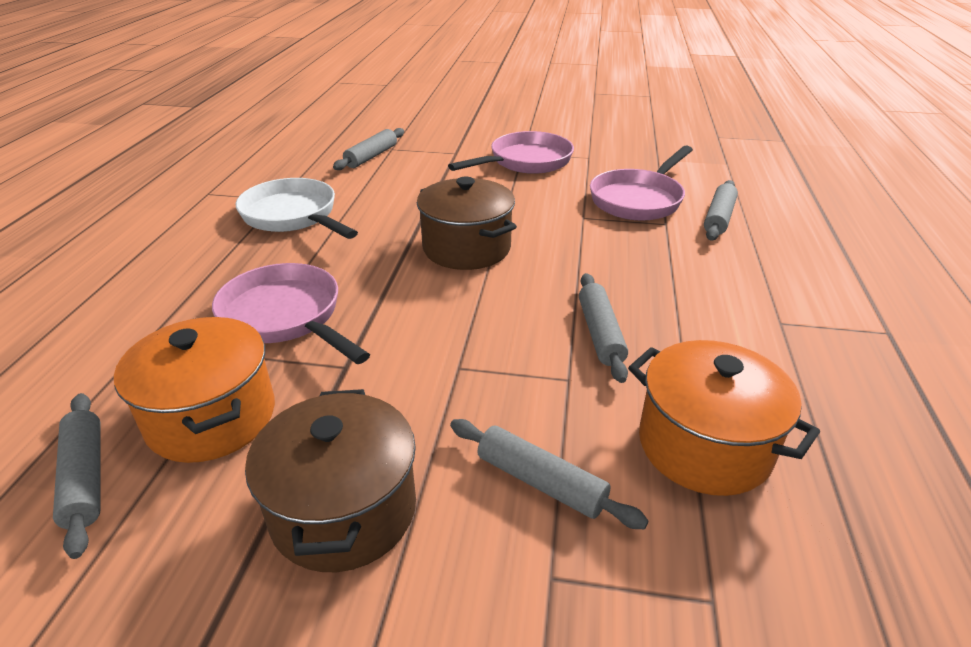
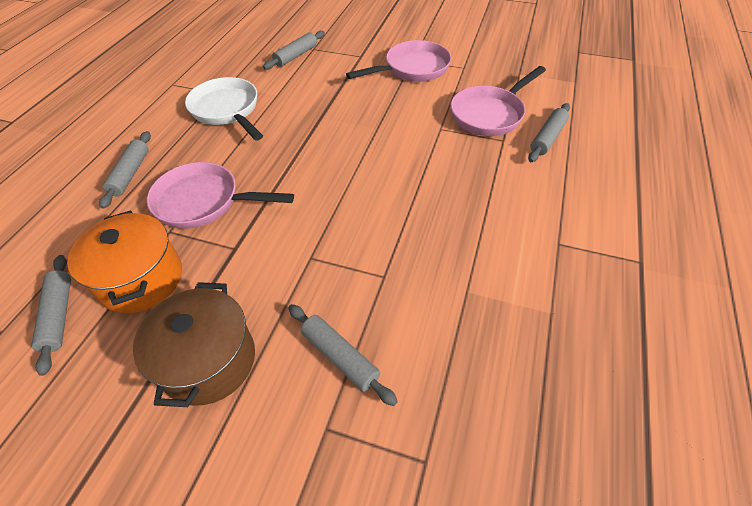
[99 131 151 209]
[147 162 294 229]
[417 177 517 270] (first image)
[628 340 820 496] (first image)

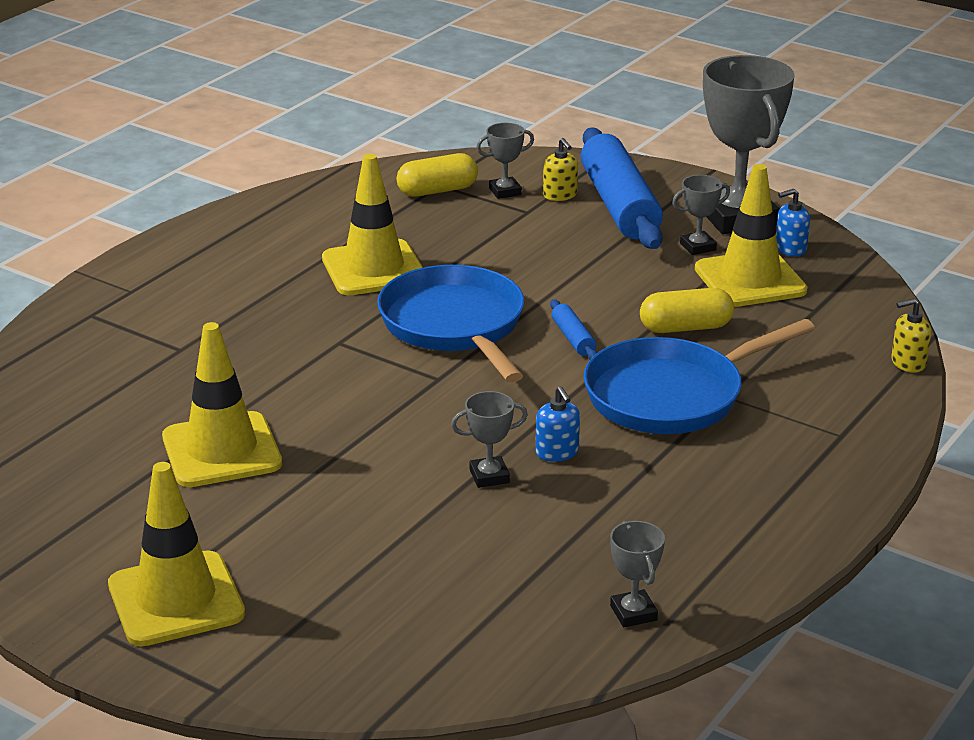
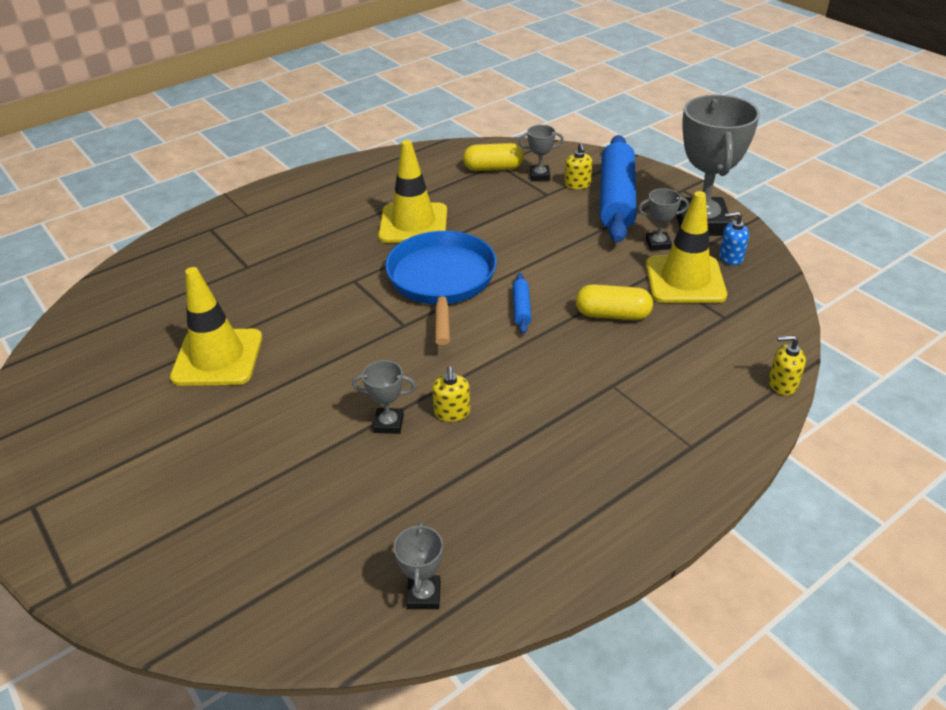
[432 366 470 422]
[108 462 245 646] (first image)
[583 319 815 434] (first image)

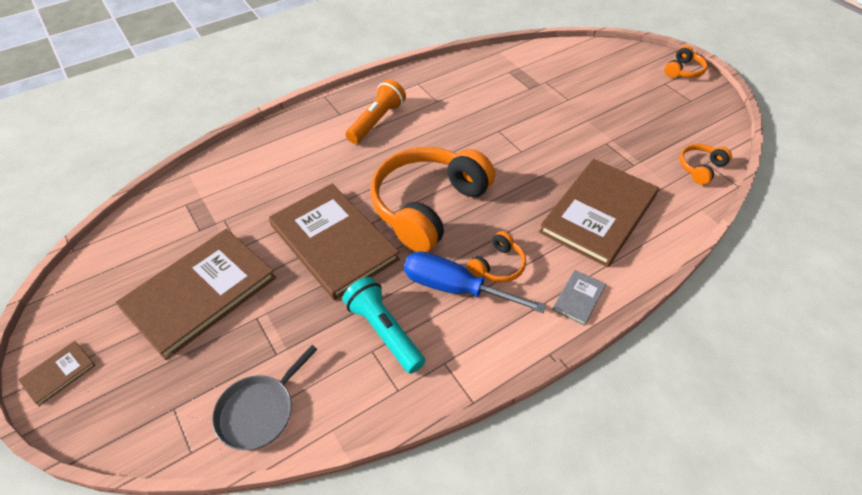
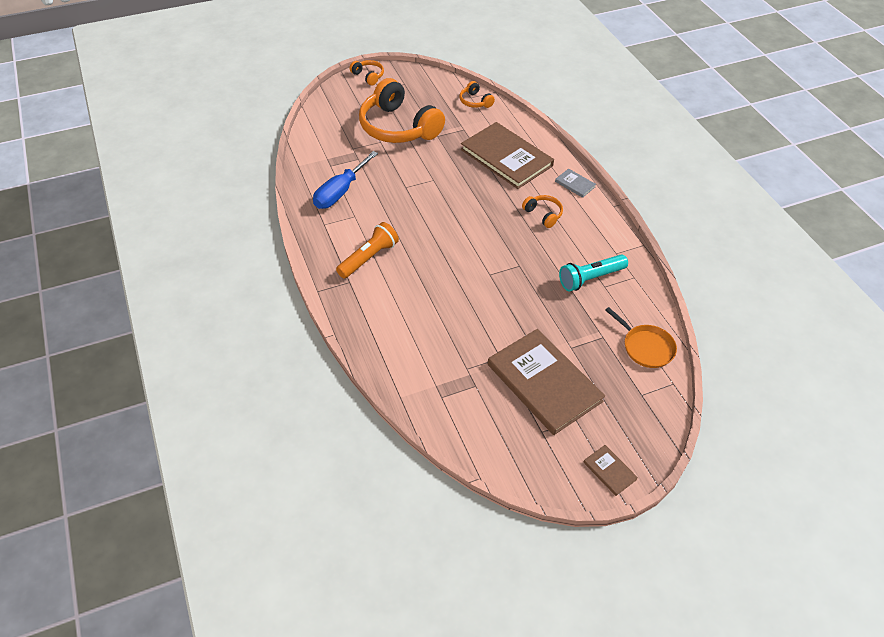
[313 151 378 209]
[336 222 399 278]
[359 78 445 143]
[605 307 677 368]
[269 184 400 300] (first image)

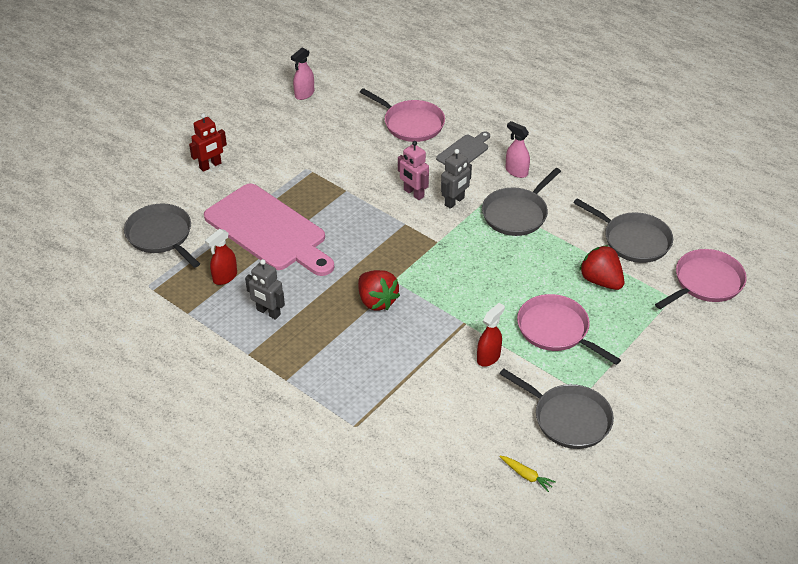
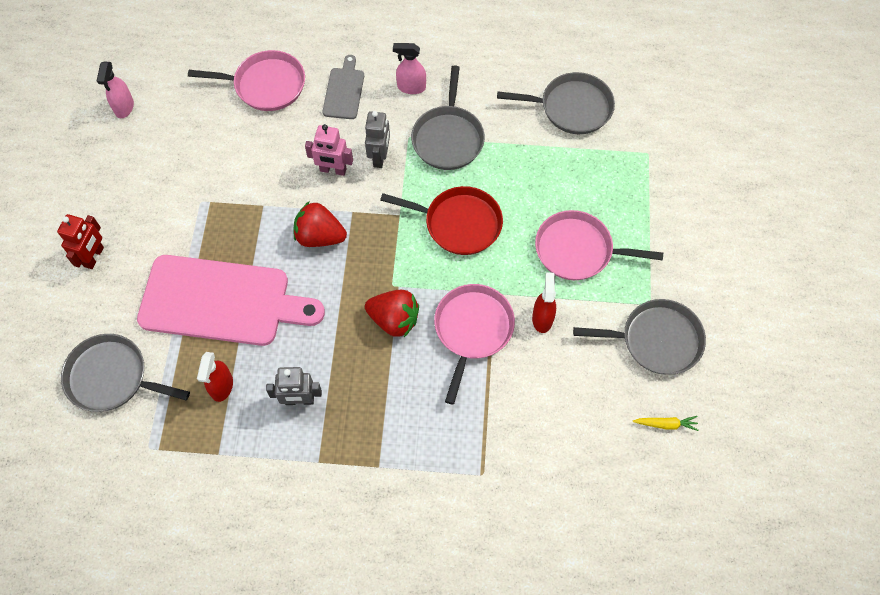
[293 201 347 247]
[380 186 503 255]
[434 284 515 405]

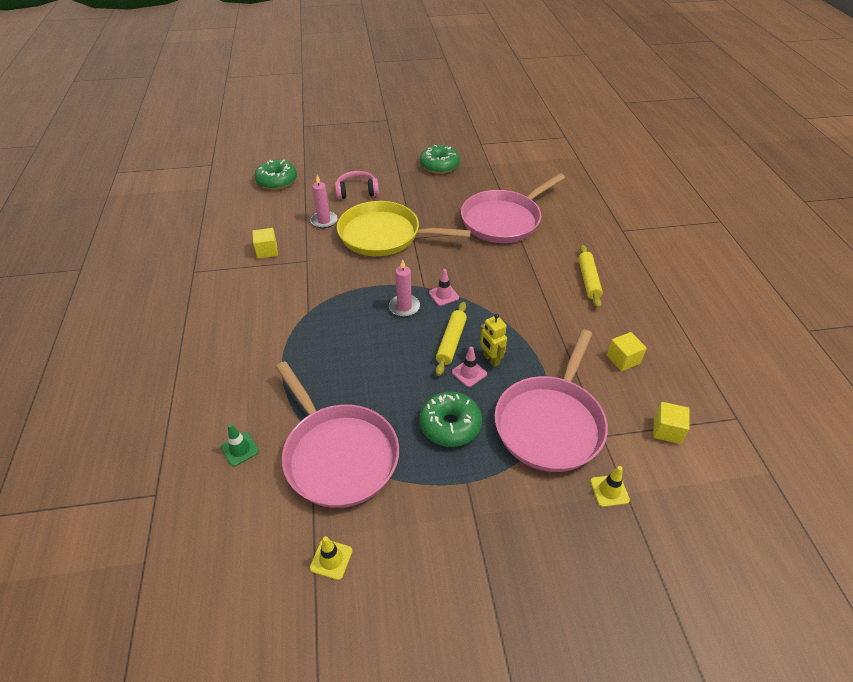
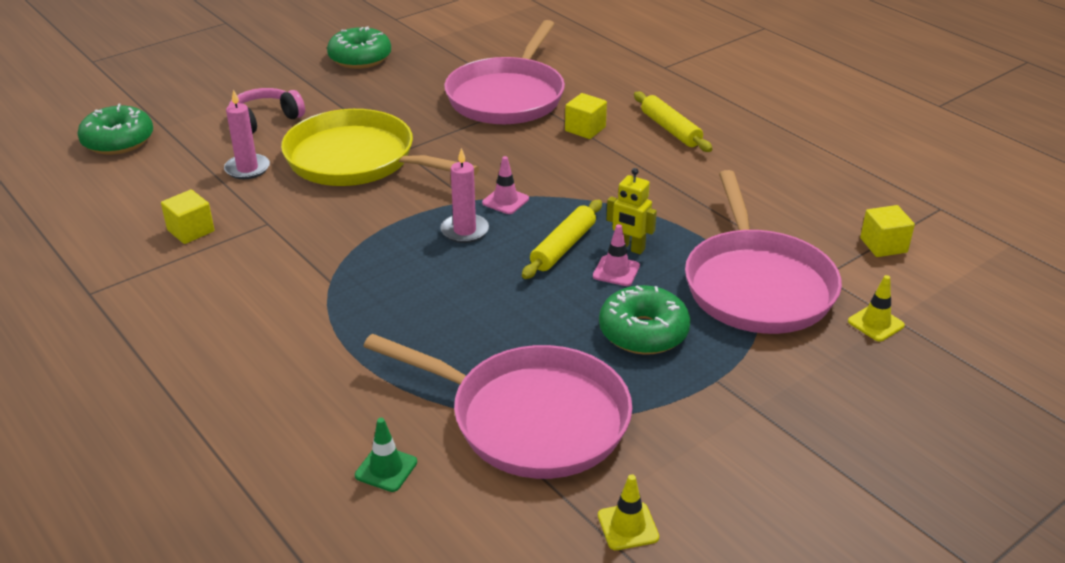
[281 109 479 186]
[522 200 602 279]
[565 93 607 139]

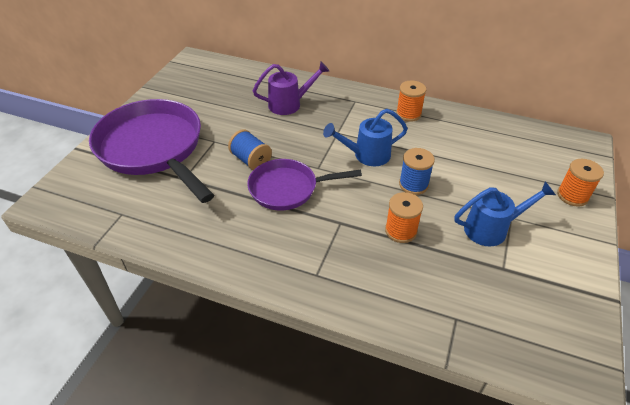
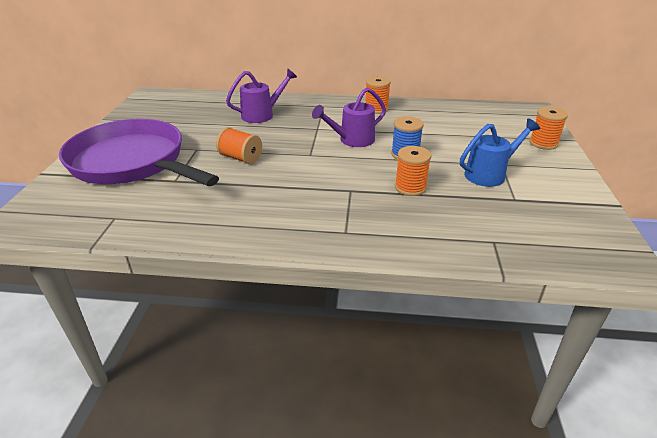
[216 127 262 164]
[312 87 386 147]
[247 159 362 210] (first image)

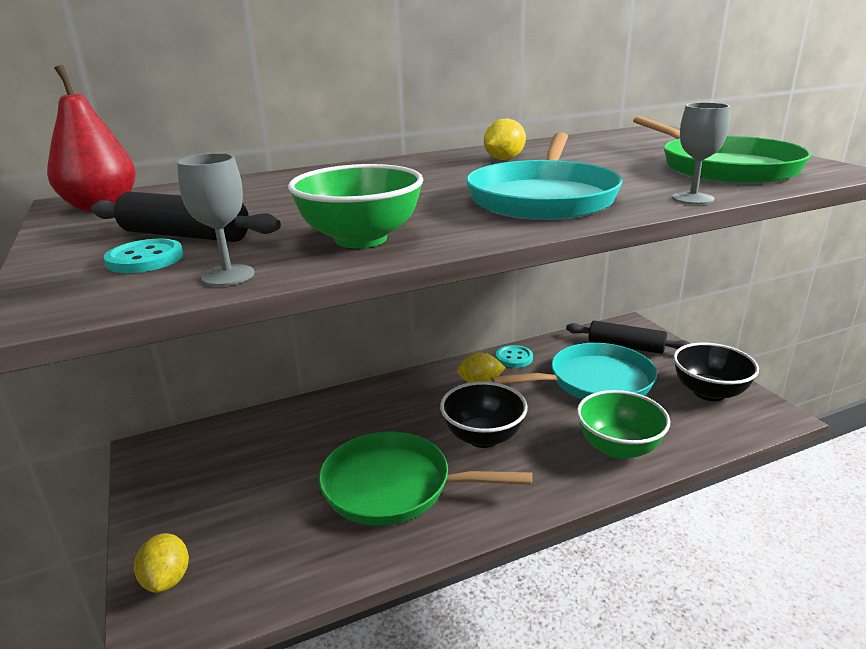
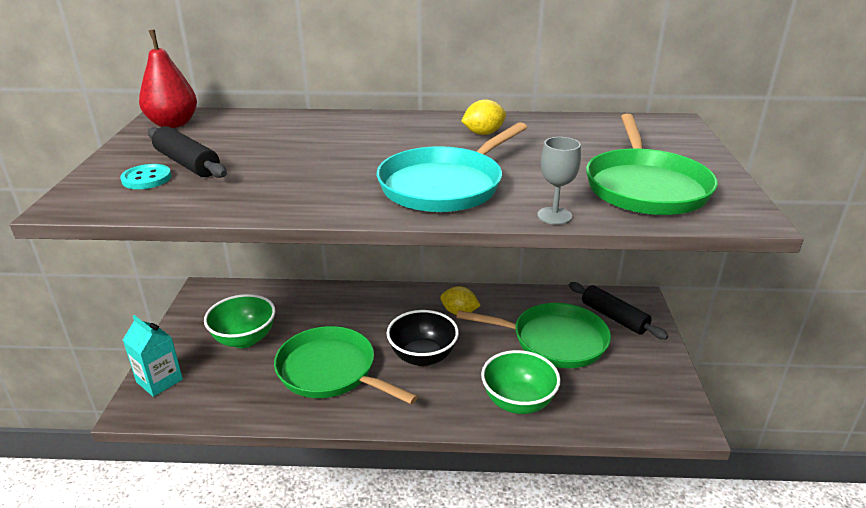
[123 315 183 397]
[204 294 276 348]
[456 303 611 368]
[177 153 254 286] (first image)
[496 345 533 368] (first image)
[673 343 759 401] (first image)

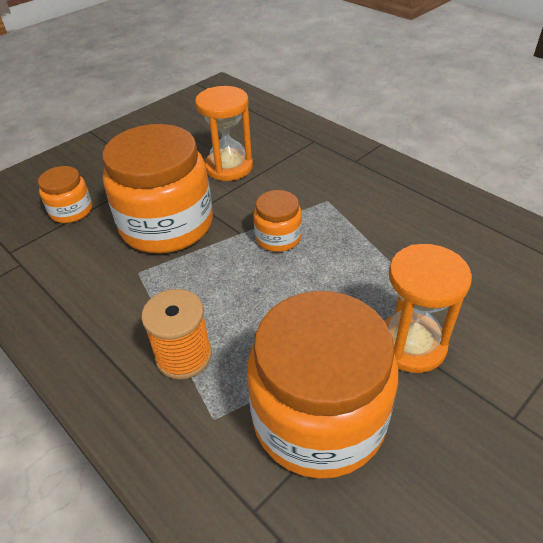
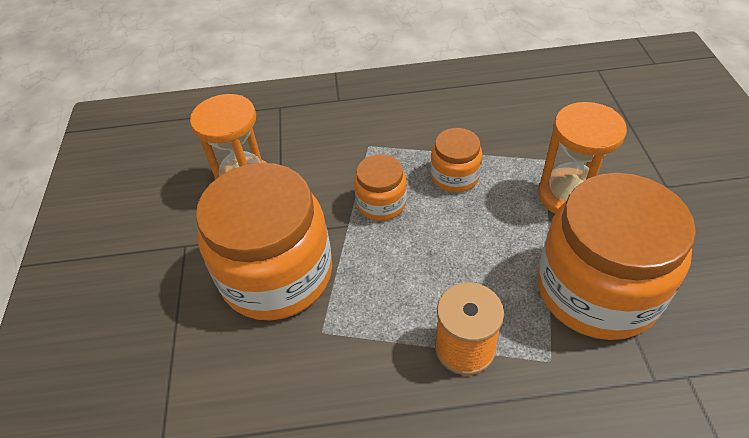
[431 128 482 193]

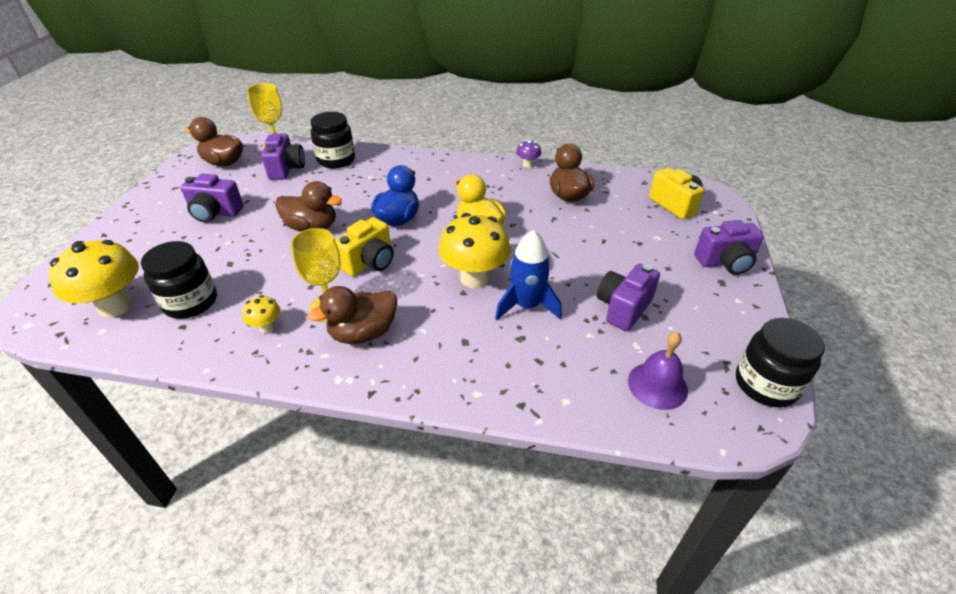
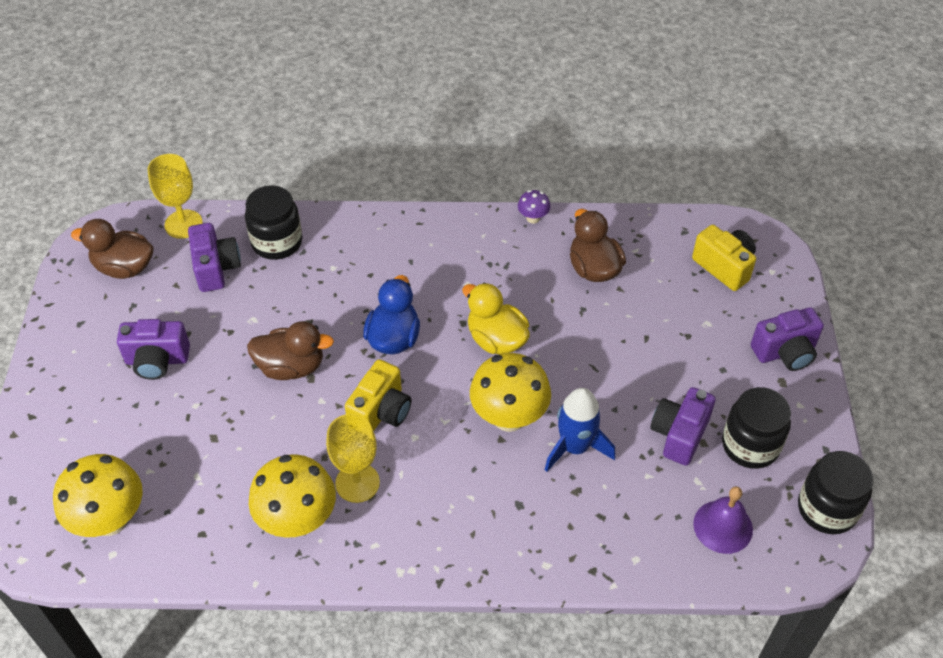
[249 454 336 538]
[722 387 791 469]
[308 286 397 344] (first image)

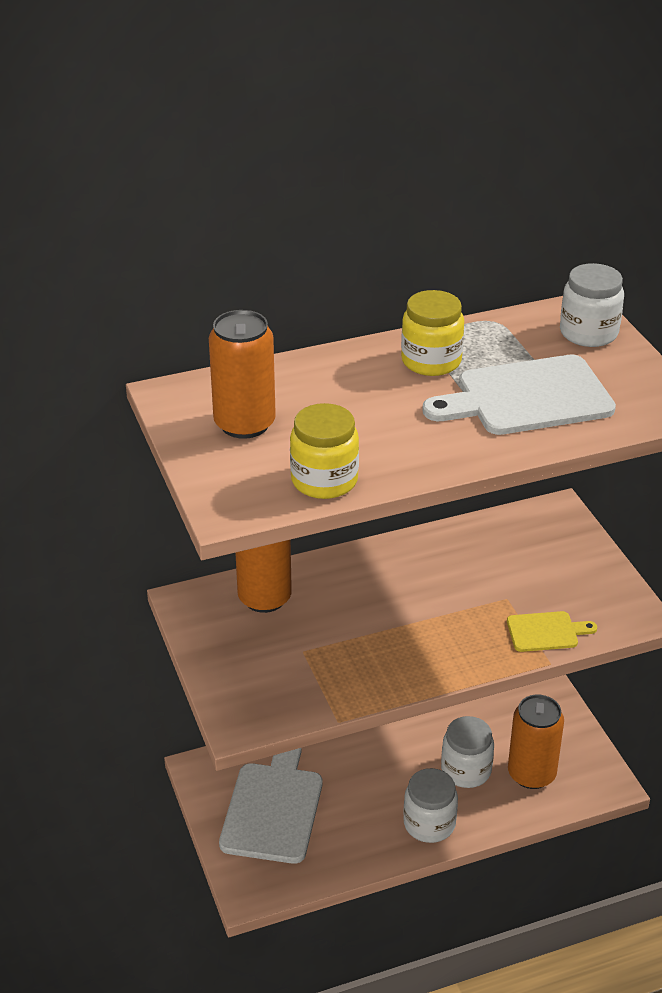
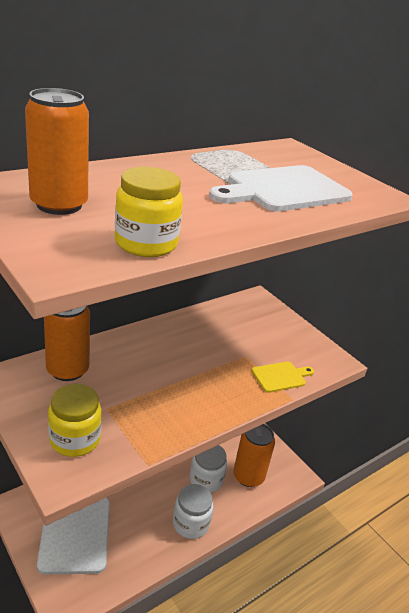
[48 384 102 457]
[560 263 624 347] (first image)

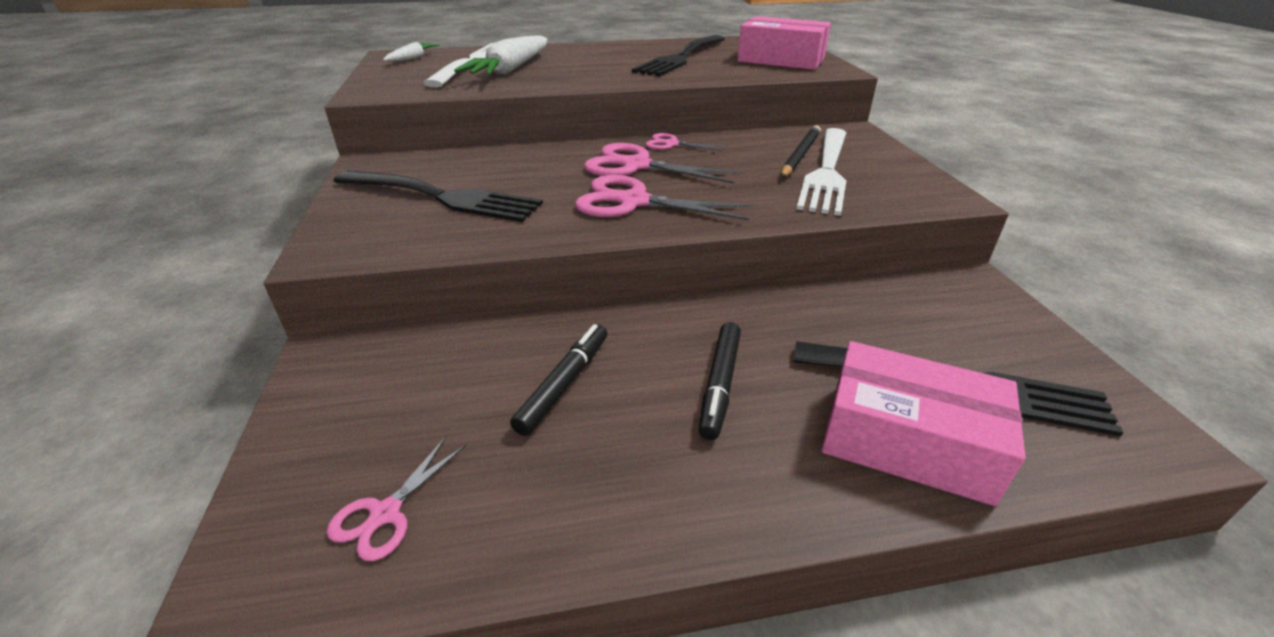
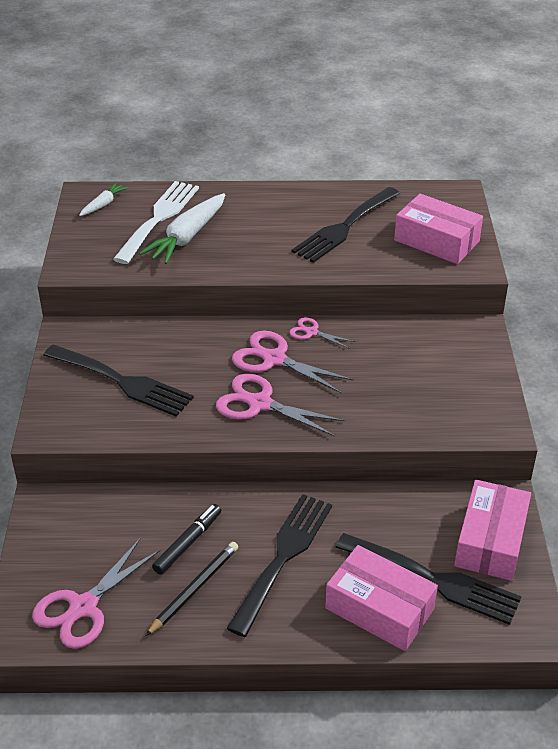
[32 538 160 649]
[146 542 238 636]
[226 494 332 637]
[454 480 531 581]
[796 128 846 216] (first image)

